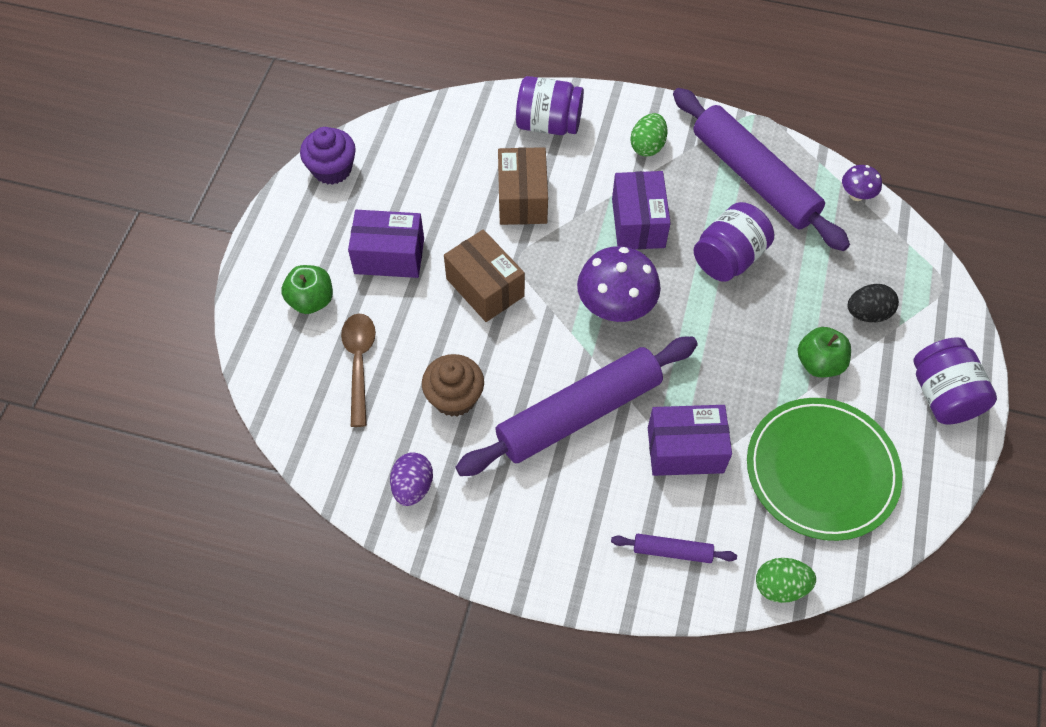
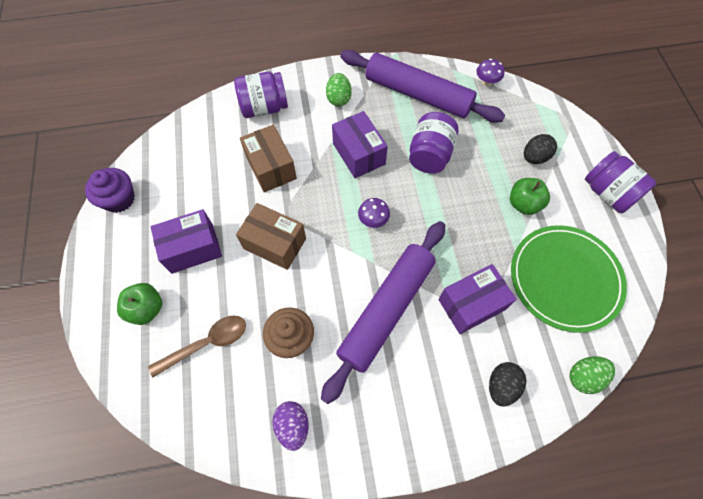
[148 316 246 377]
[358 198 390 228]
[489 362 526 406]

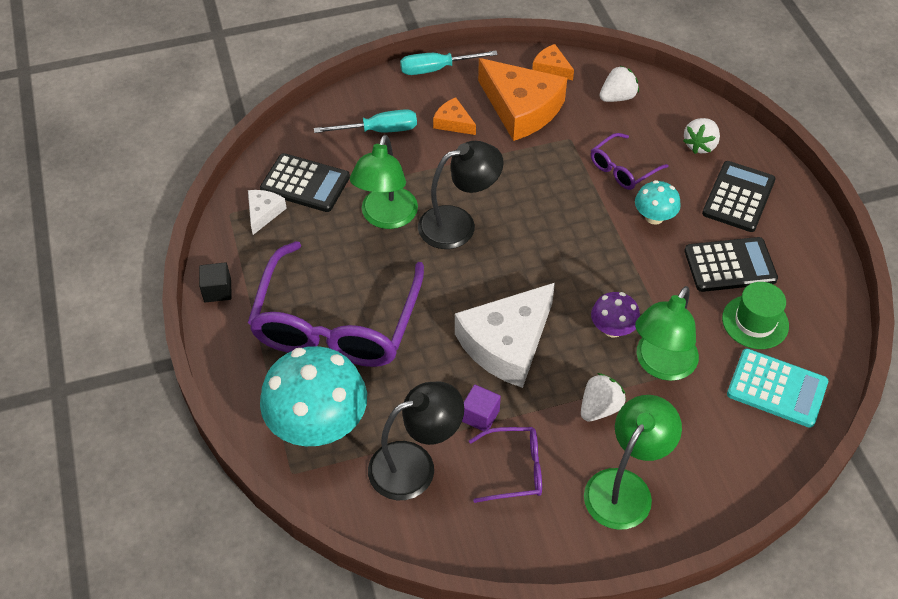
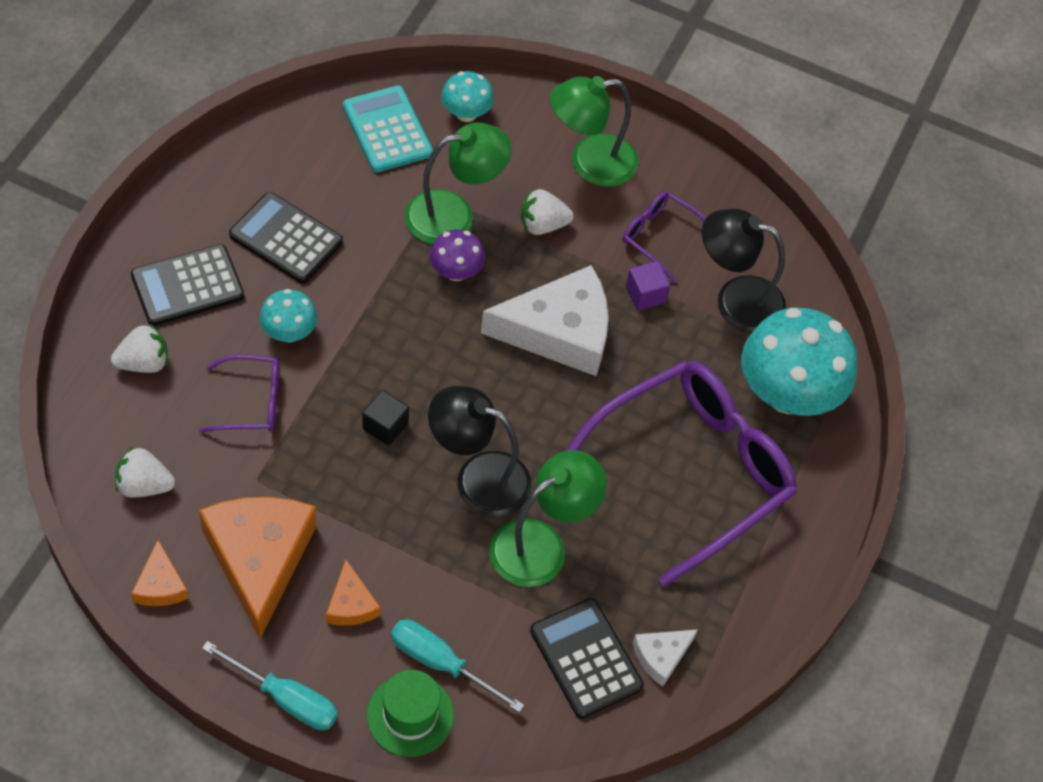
[362 390 409 446]
[367 670 454 757]
[441 71 494 122]

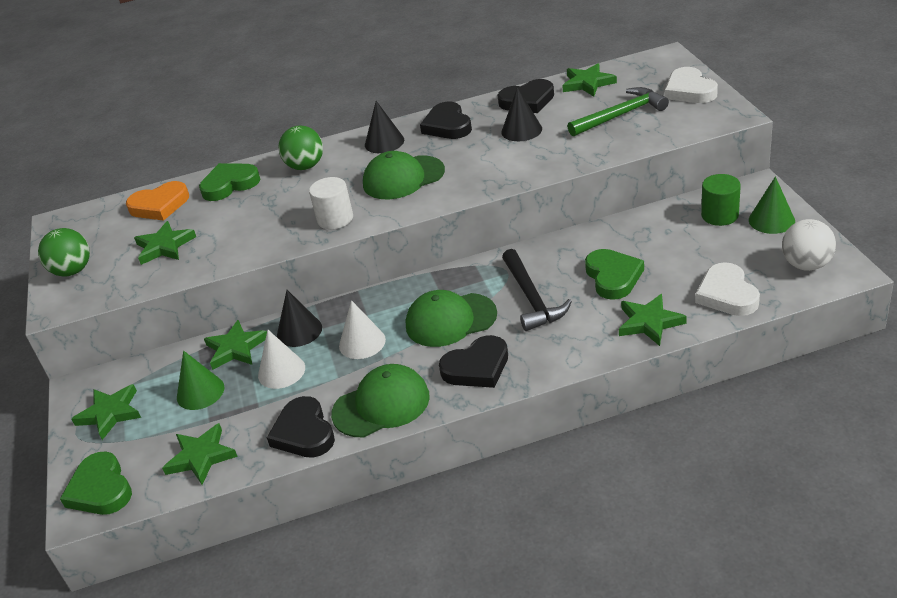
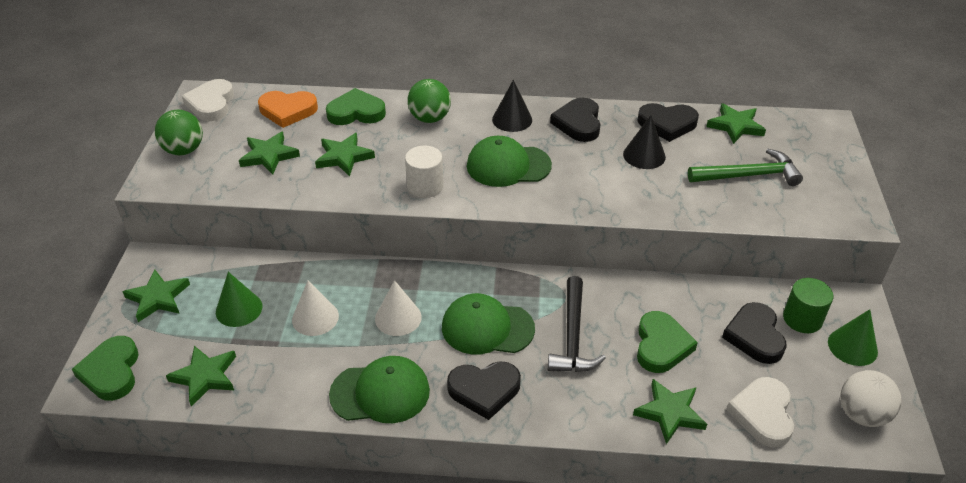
[182 79 234 121]
[315 133 375 176]
[722 302 787 364]
[277 290 322 347] (first image)

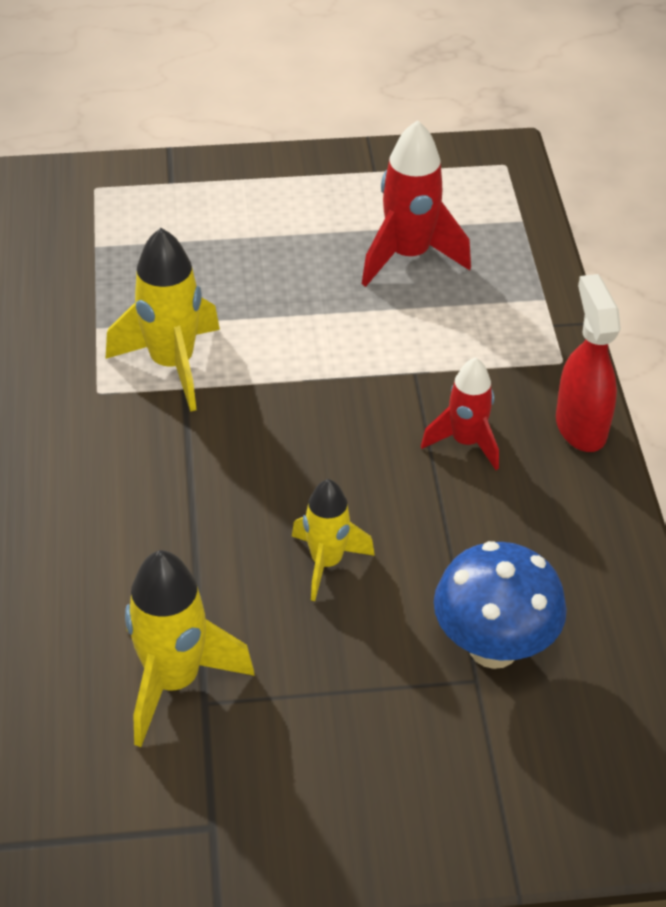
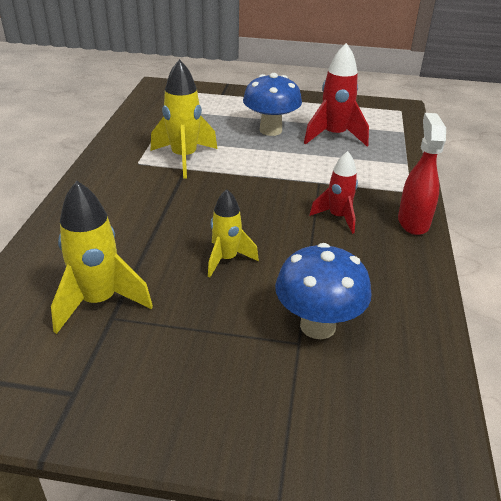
[243 73 302 136]

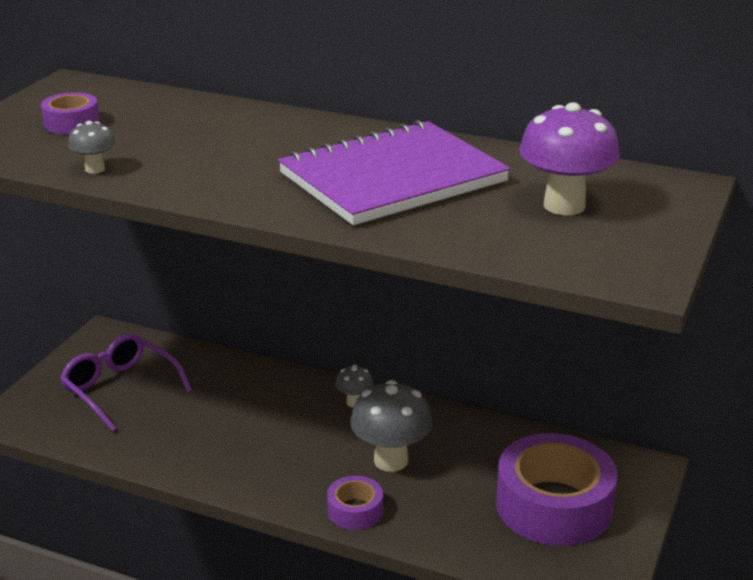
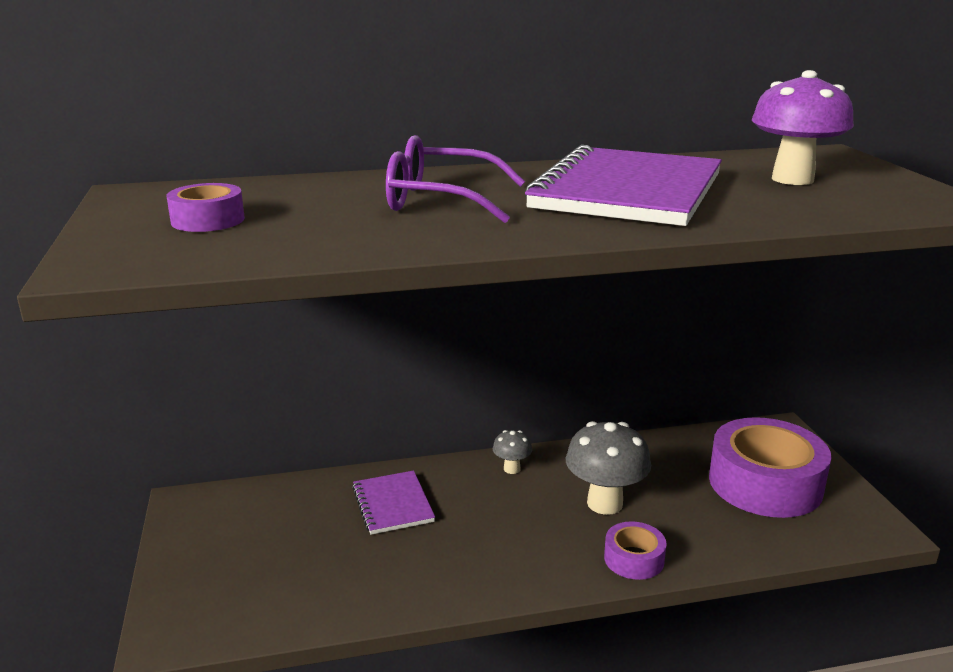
[352 470 435 535]
[386 135 525 223]
[68 121 116 174] (first image)

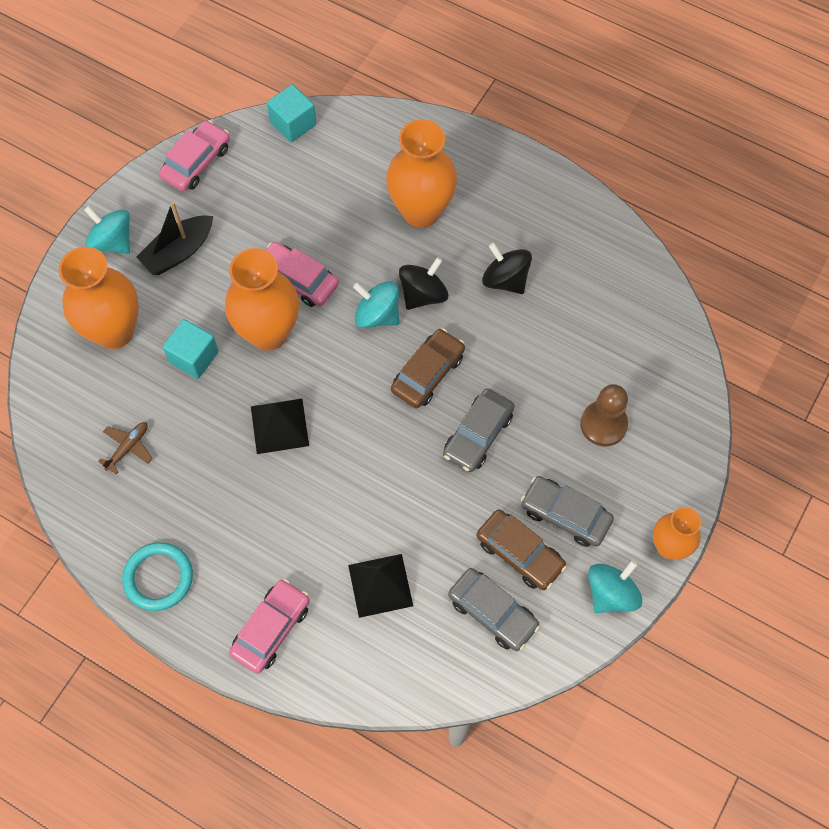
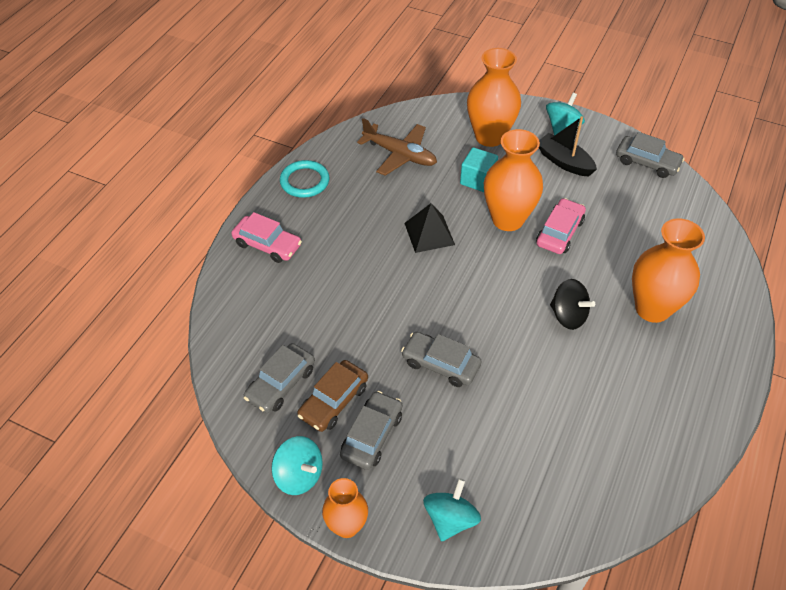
[357 118 437 176]
[423 478 481 541]
[616 132 685 178]
[267 84 316 142] (first image)
[348 554 413 618] (first image)
[391 328 465 408] (first image)
[482 243 532 294] (first image)
[580 384 628 446] (first image)

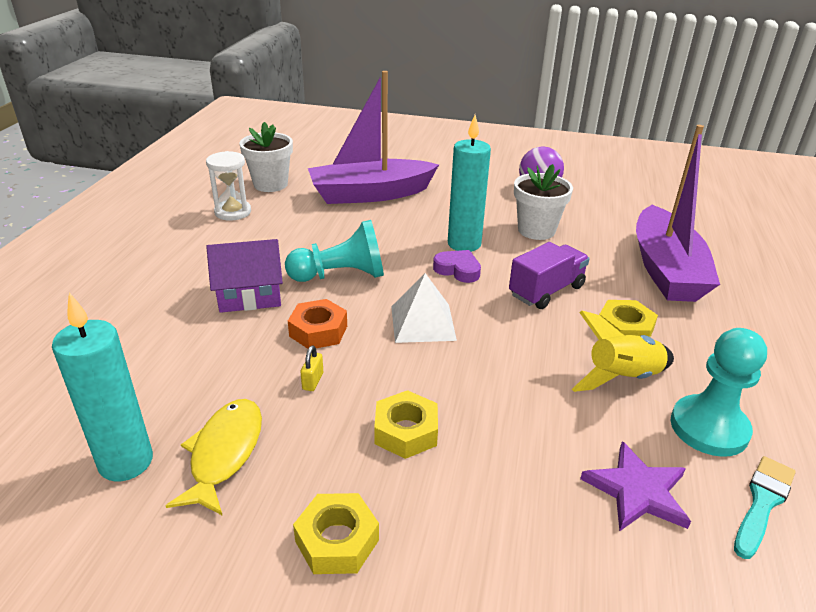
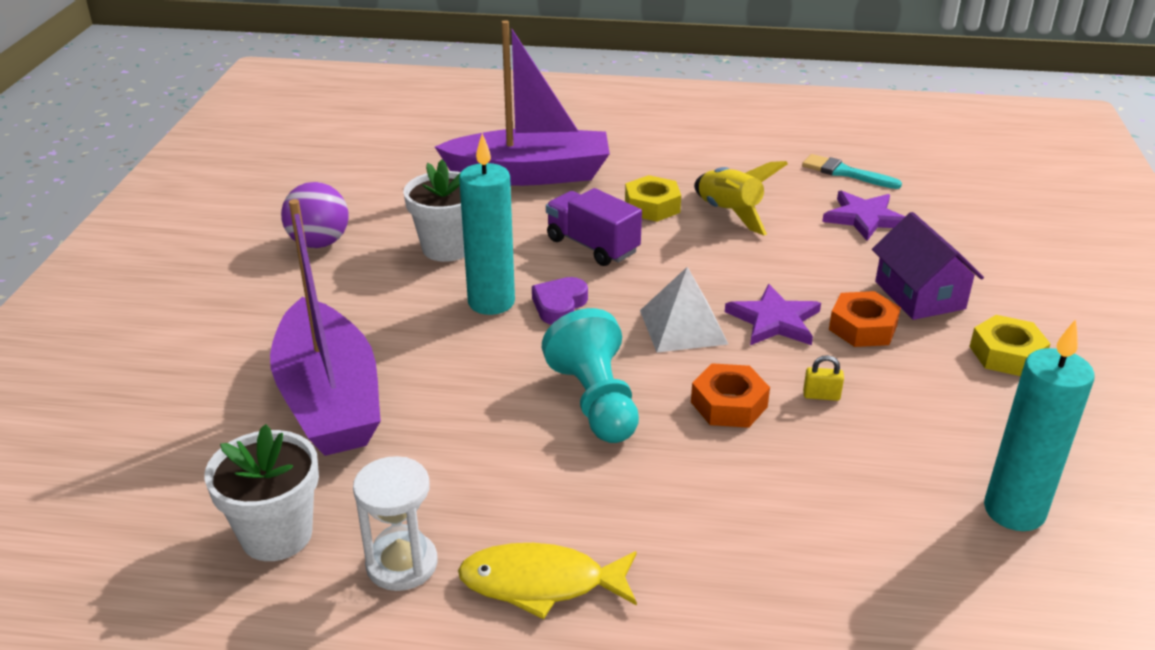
[458 543 637 619]
[725 284 821 345]
[829 291 901 347]
[872 212 984 320]
[671 328 767 457] (first image)

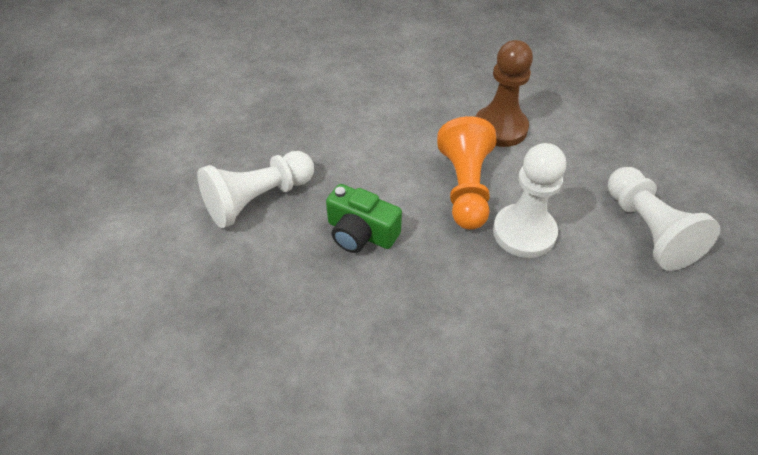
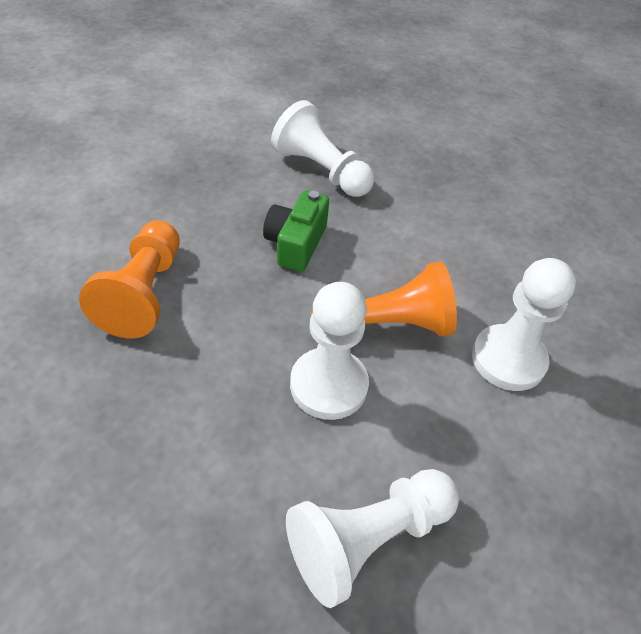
[79 220 180 338]
[472 258 576 391]

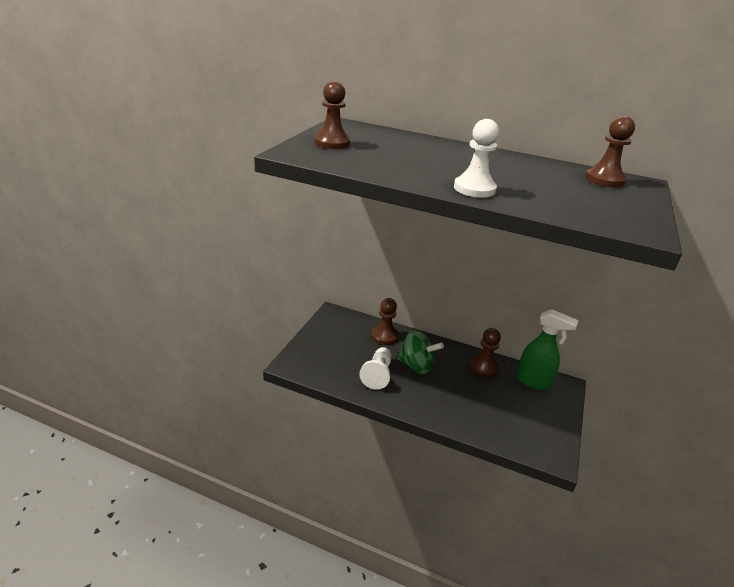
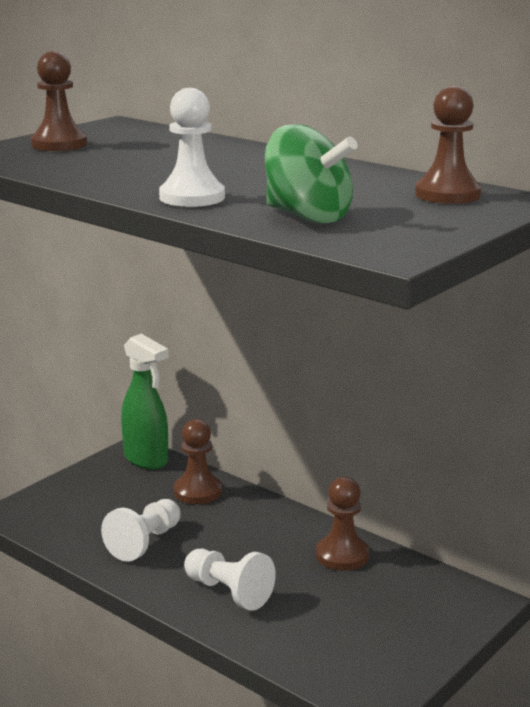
[121 334 169 469]
[184 549 276 611]
[265 124 357 224]

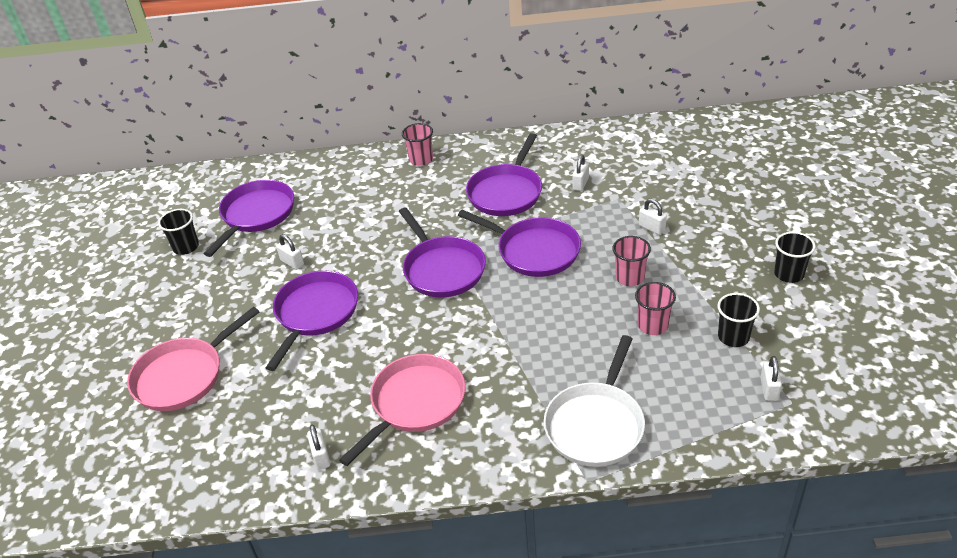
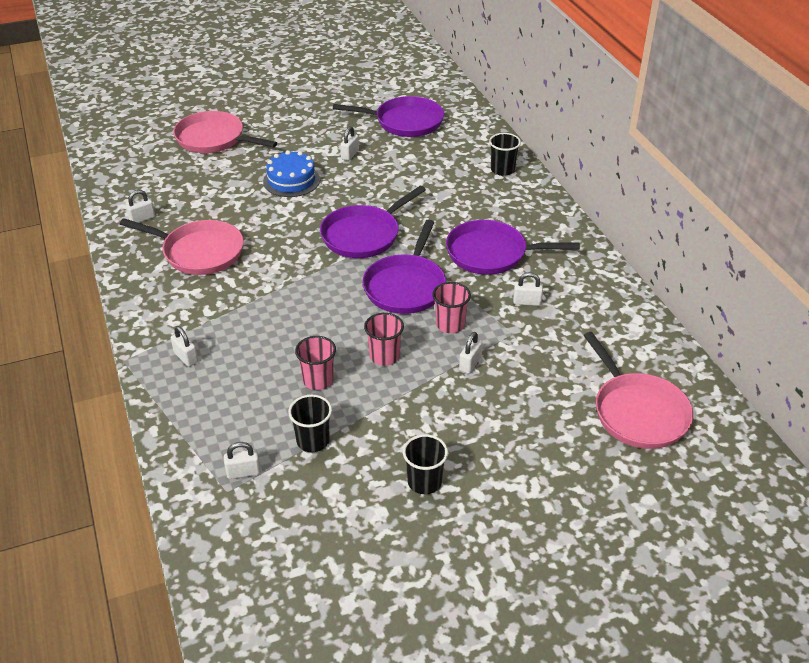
[171 326 198 367]
[263 150 320 197]
[432 282 471 333]
[489 133 521 176]
[583 332 693 449]

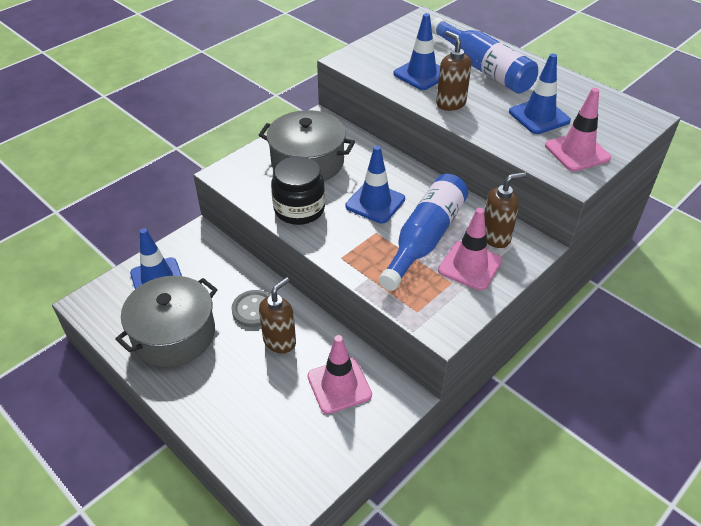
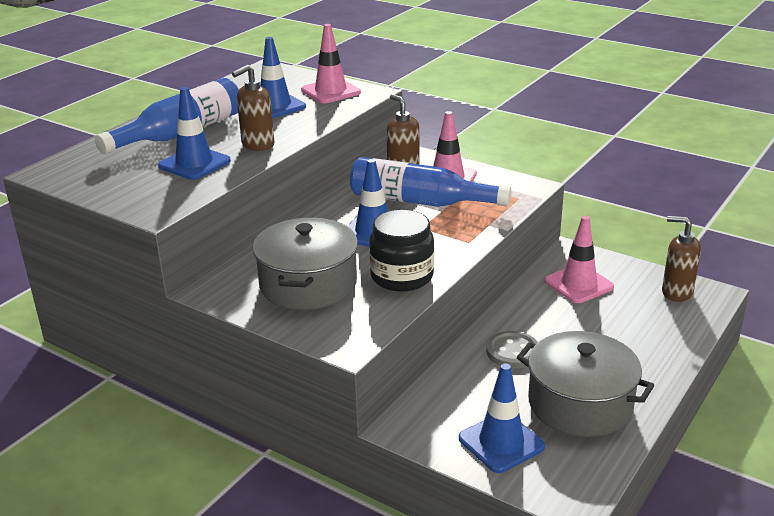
[662 216 701 302]

